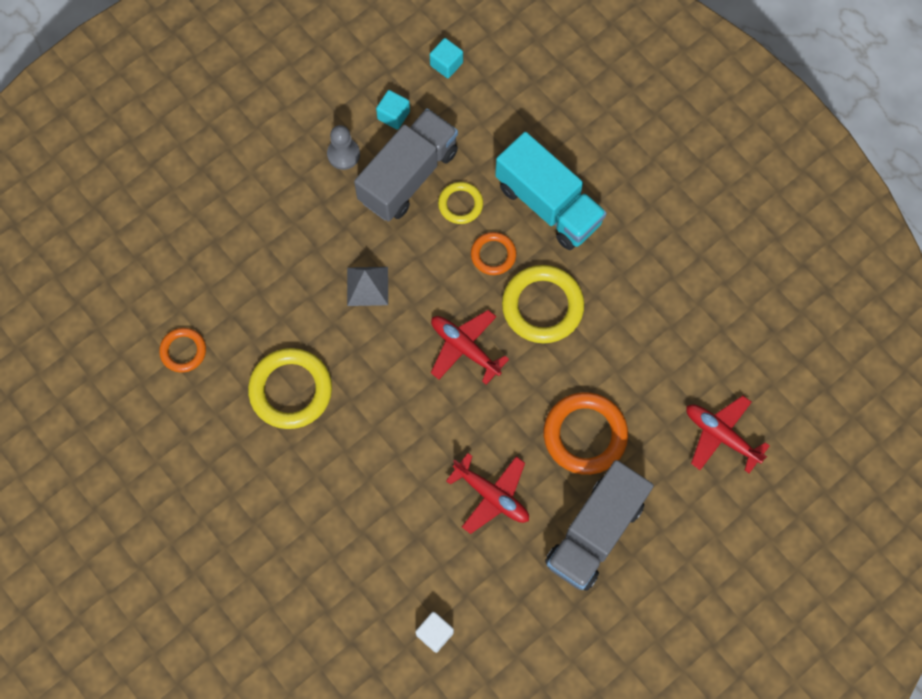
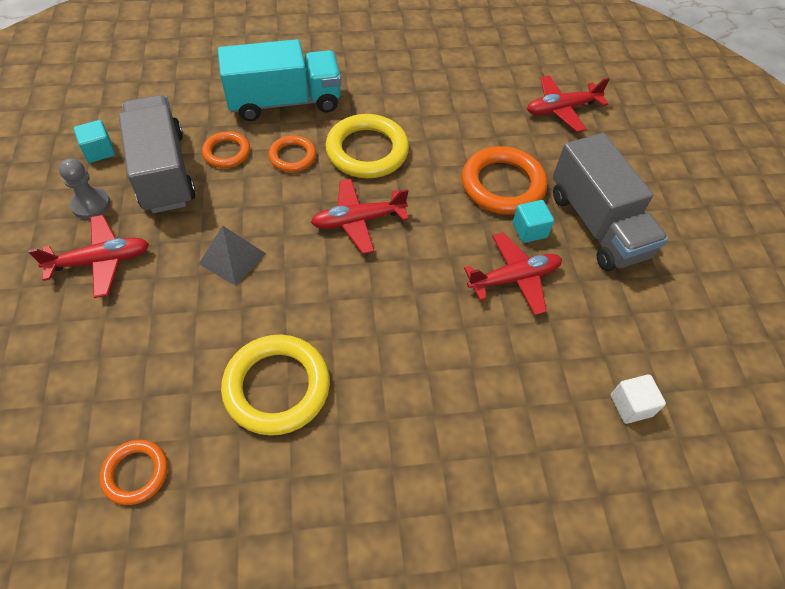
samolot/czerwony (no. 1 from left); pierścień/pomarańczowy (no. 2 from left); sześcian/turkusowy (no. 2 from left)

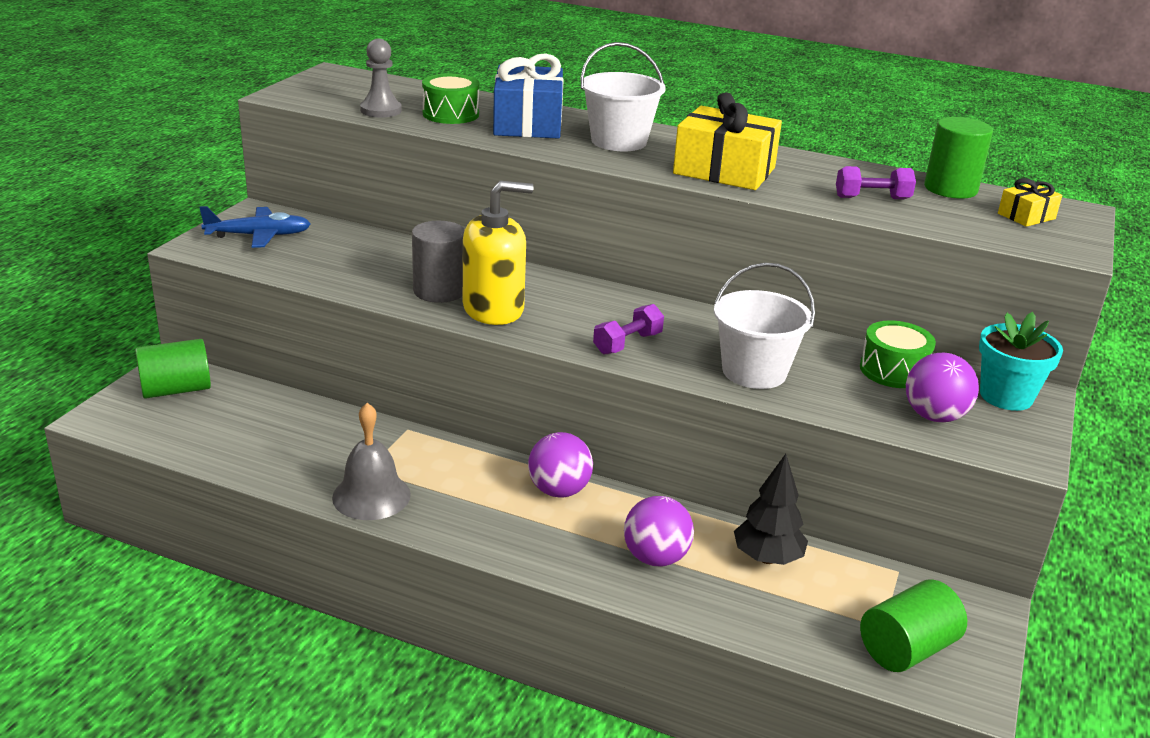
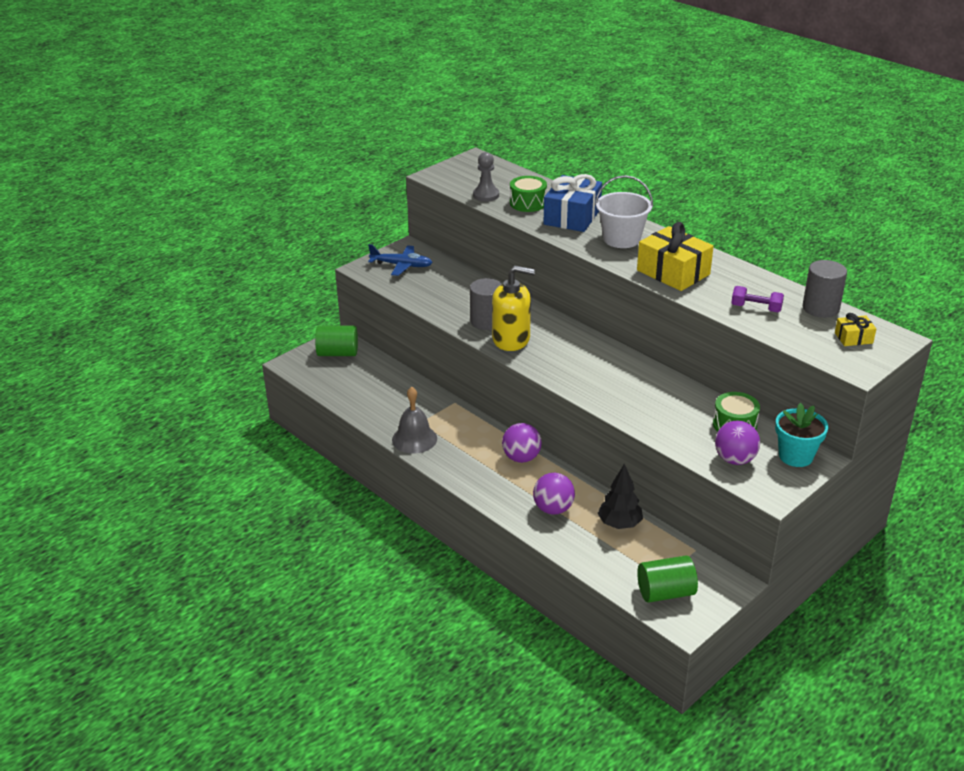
walec/szary (no. 2 from left); hantel/fioletowy (no. 1 from left in the first image); wiadro/biały (no. 2 from left in the first image)

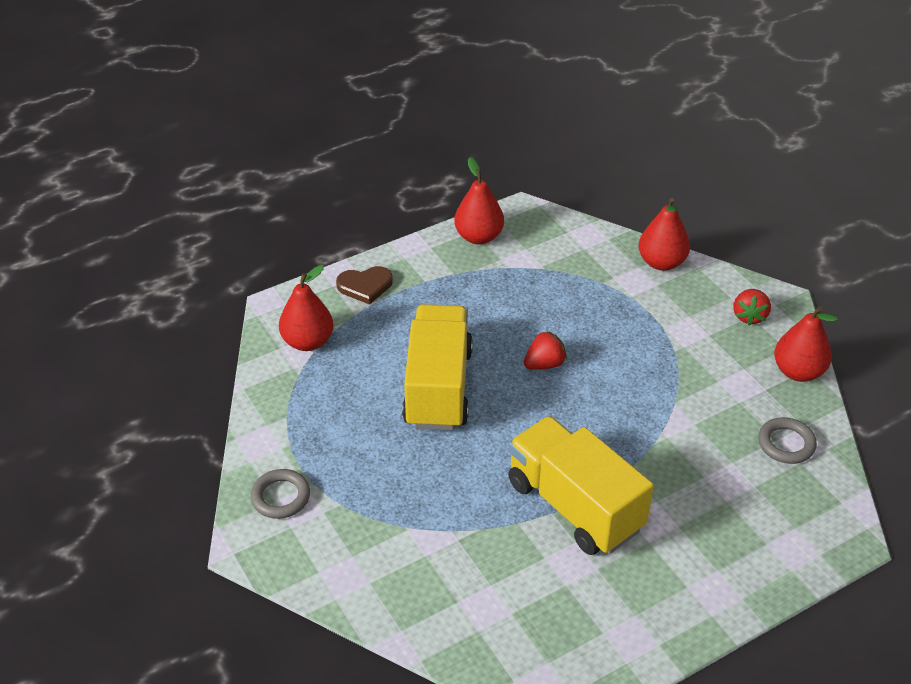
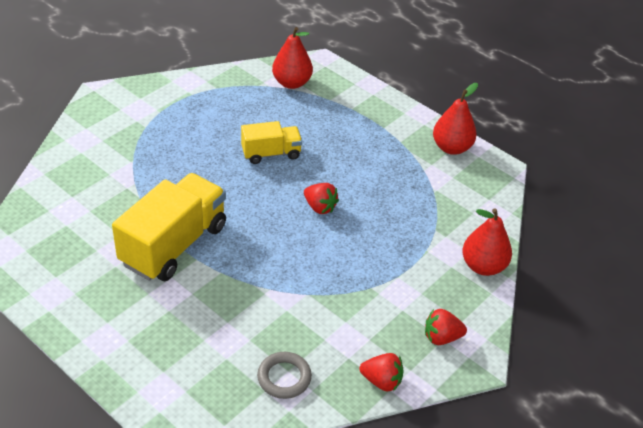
ciężarówka/żółty (no. 2 from left); truskawka/czerwony (no. 2 from left); pierścień/szary (no. 1 from left in the first image); serce/brązowy

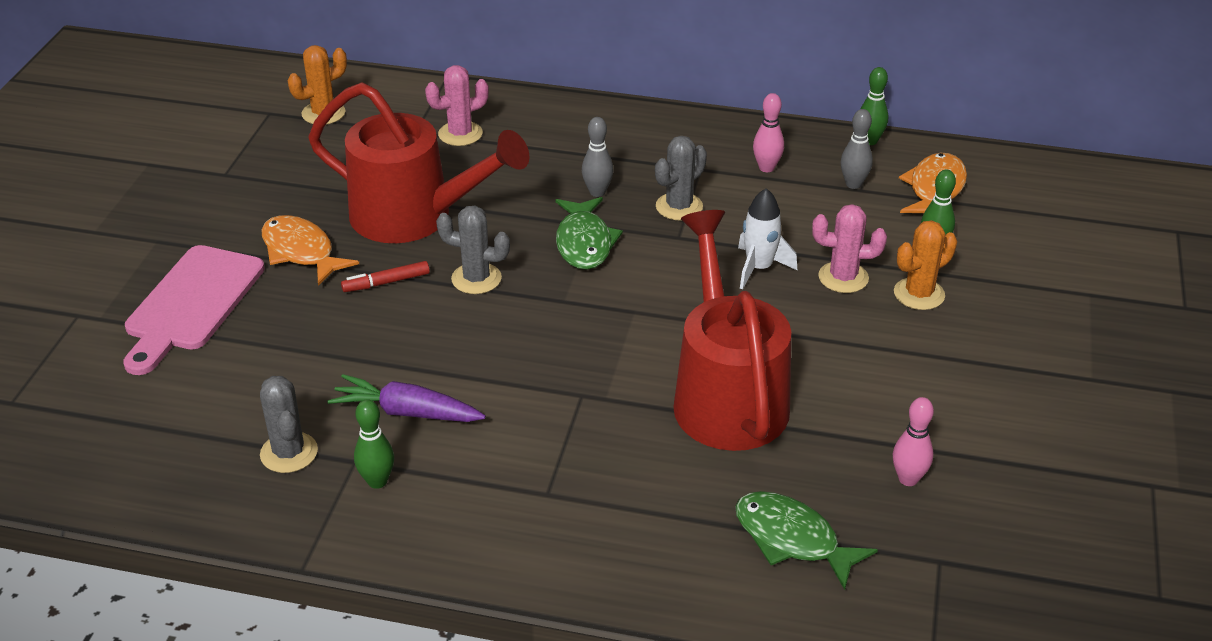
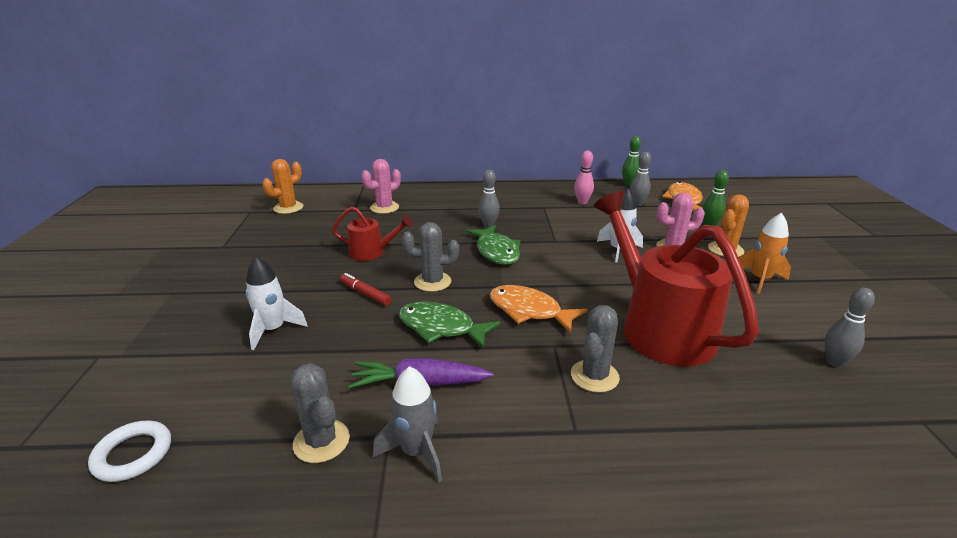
pierścień/biały; rakieta/biały (no. 1 from left); konewka/czerwony (no. 1 from left); flamaster/czerwony; rakieta/szary; ryba/zielony (no. 1 from left); ryba/pomarańczowy (no. 1 from left); kaktus/szary (no. 3 from left); rakieta/pomarańczowy; kręgiel/szary (no. 3 from left); deska do krojenia/różowy

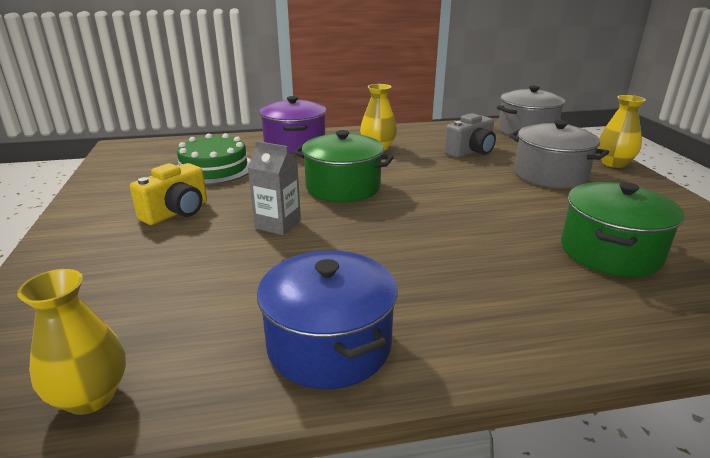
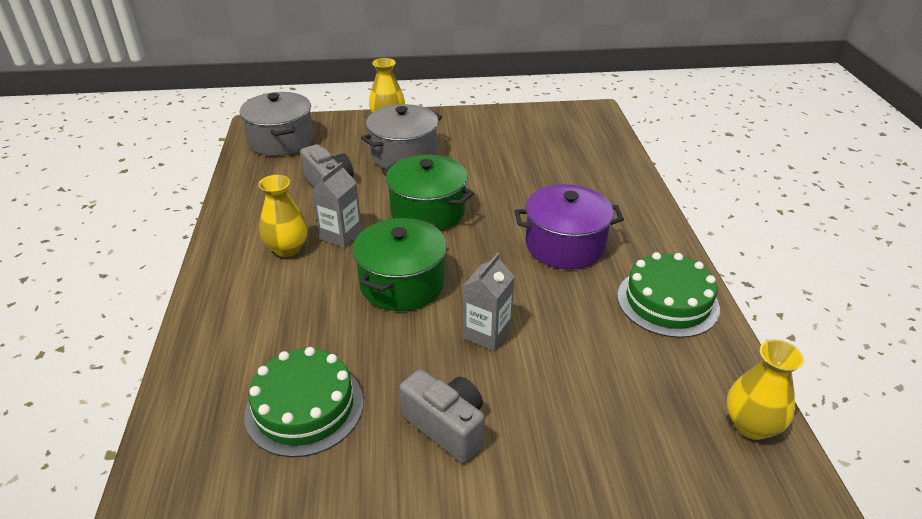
karton mleka/szary (no. 1 from left); garnek/zielony (no. 2 from left); aparat fotograficzny/szary (no. 2 from left); garnek/fioletowy; tort/zielony (no. 2 from left)

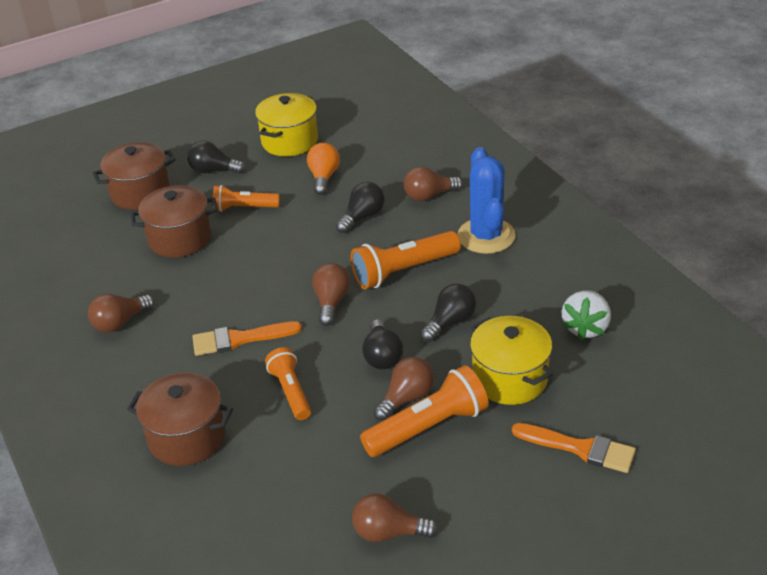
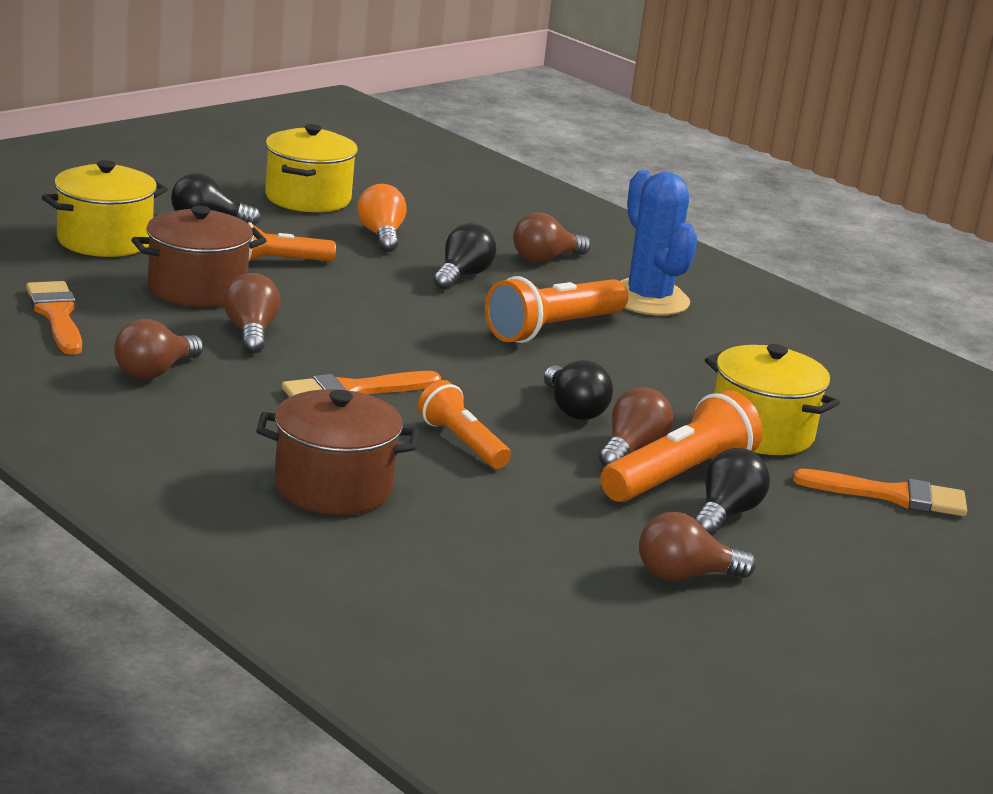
pędzel/pomarańczowy (no. 1 from left); garnek/żółty (no. 1 from left); żarówka/brązowy (no. 2 from left); żarówka/czarny (no. 4 from left); truskawka/biały

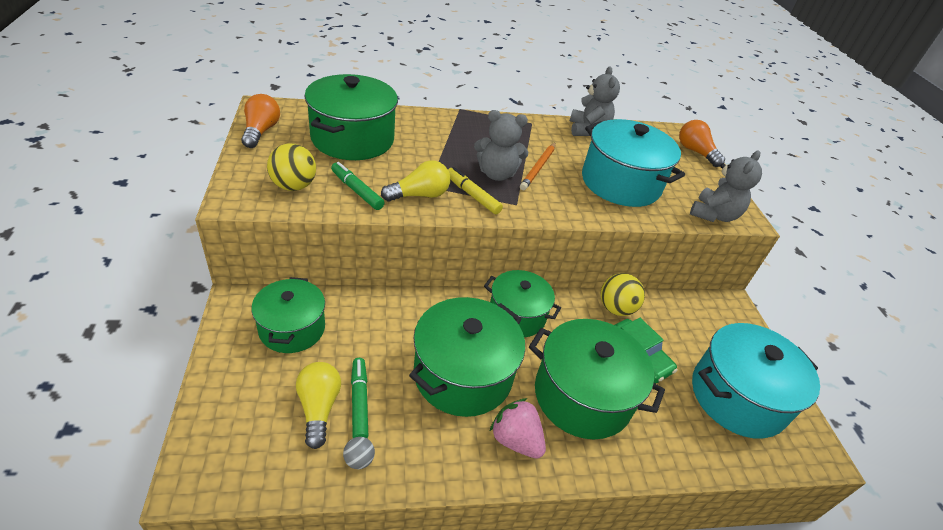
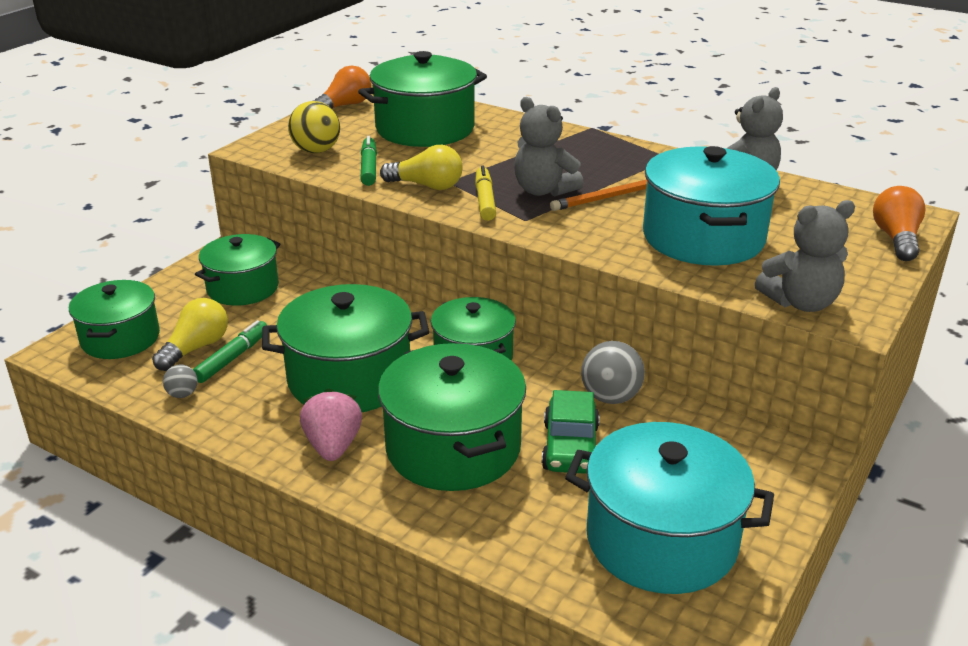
garnek/zielony (no. 1 from left); piłka/szary (no. 2 from left)

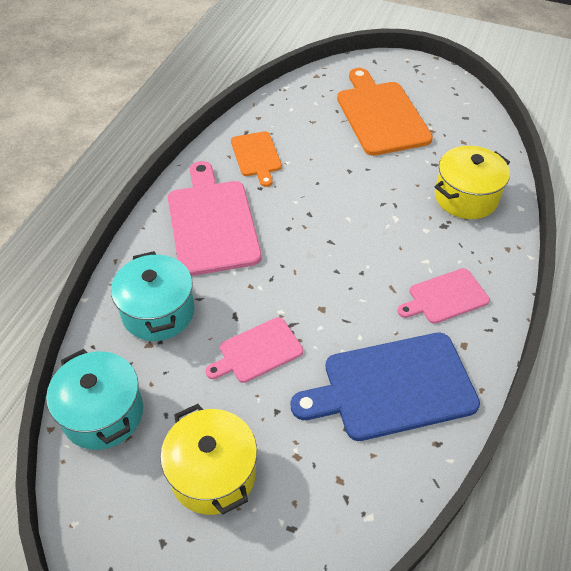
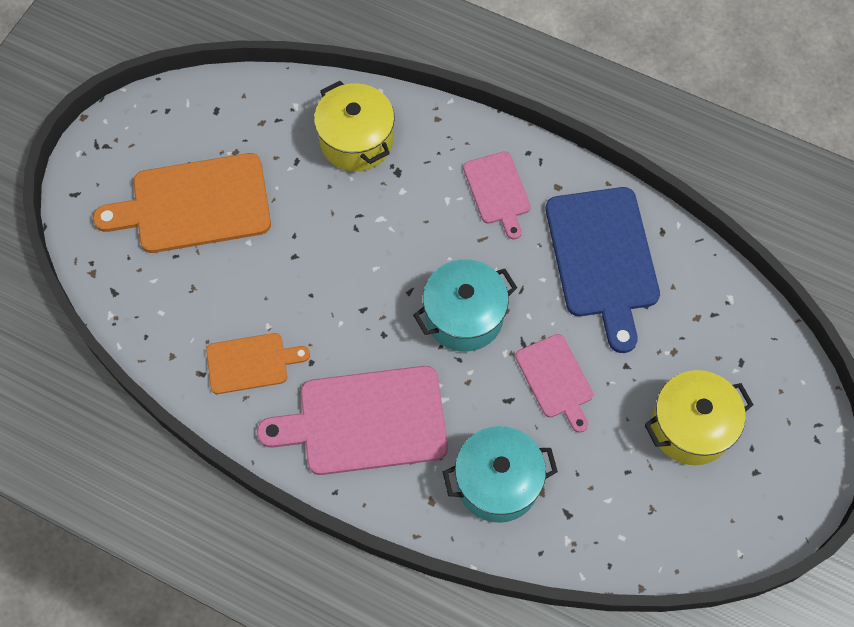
garnek/turkusowy (no. 1 from left)

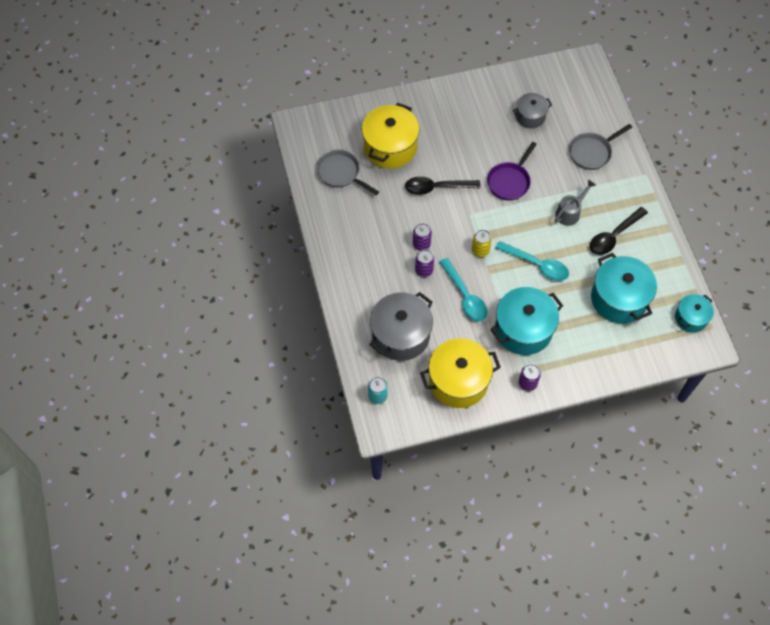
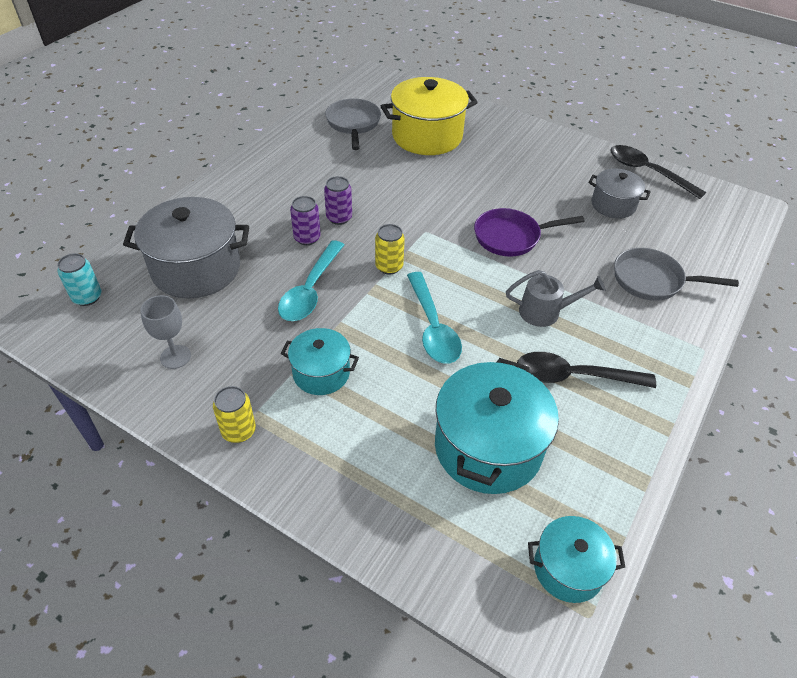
kielich/szary; puszka/żółty (no. 1 from left); garnek/turkusowy (no. 1 from left); łyżka/czarny (no. 2 from left)

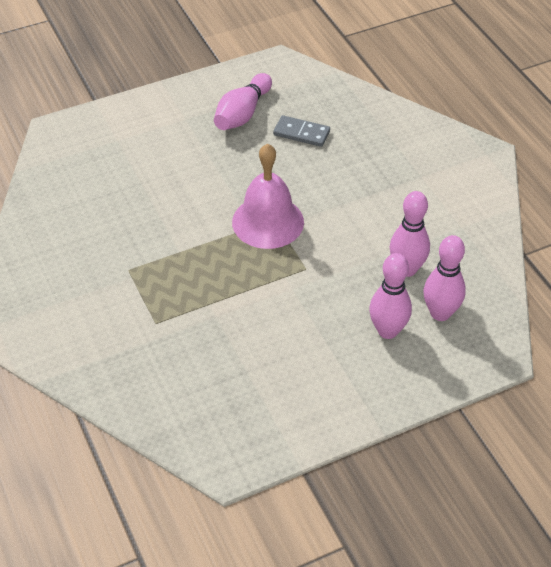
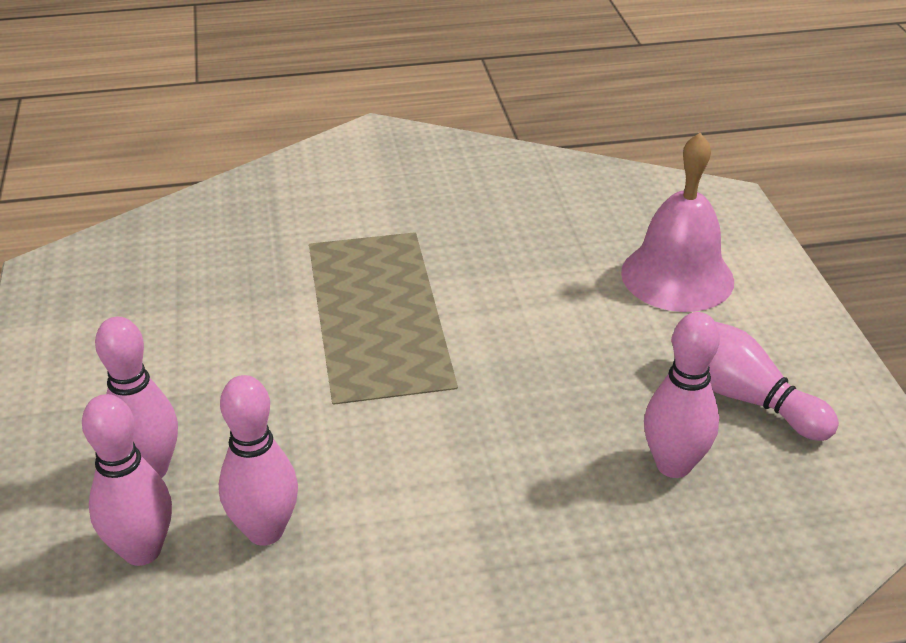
dzwonek/różowy; kręgiel/różowy (no. 4 from left)

